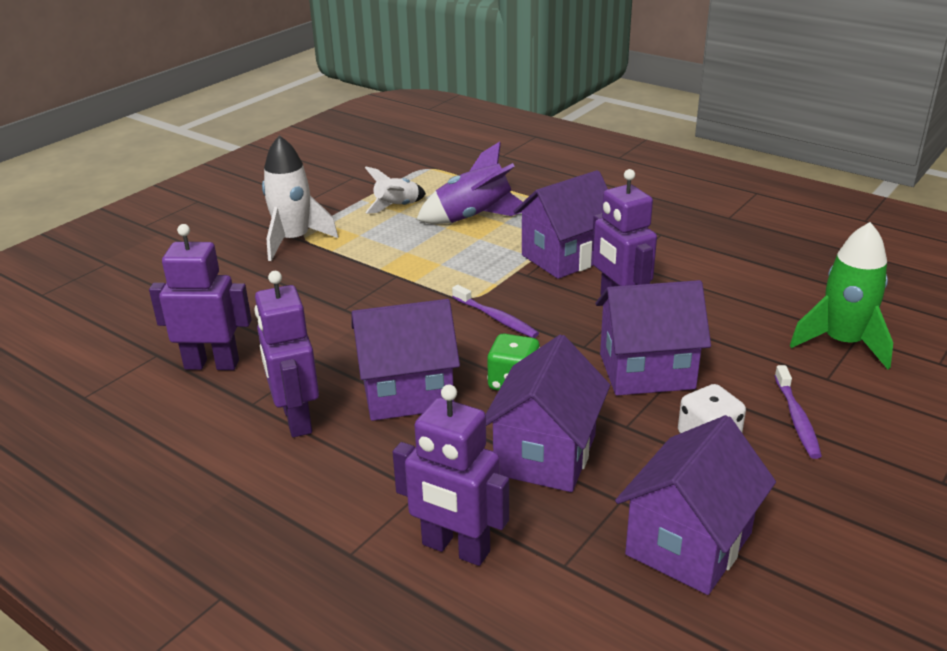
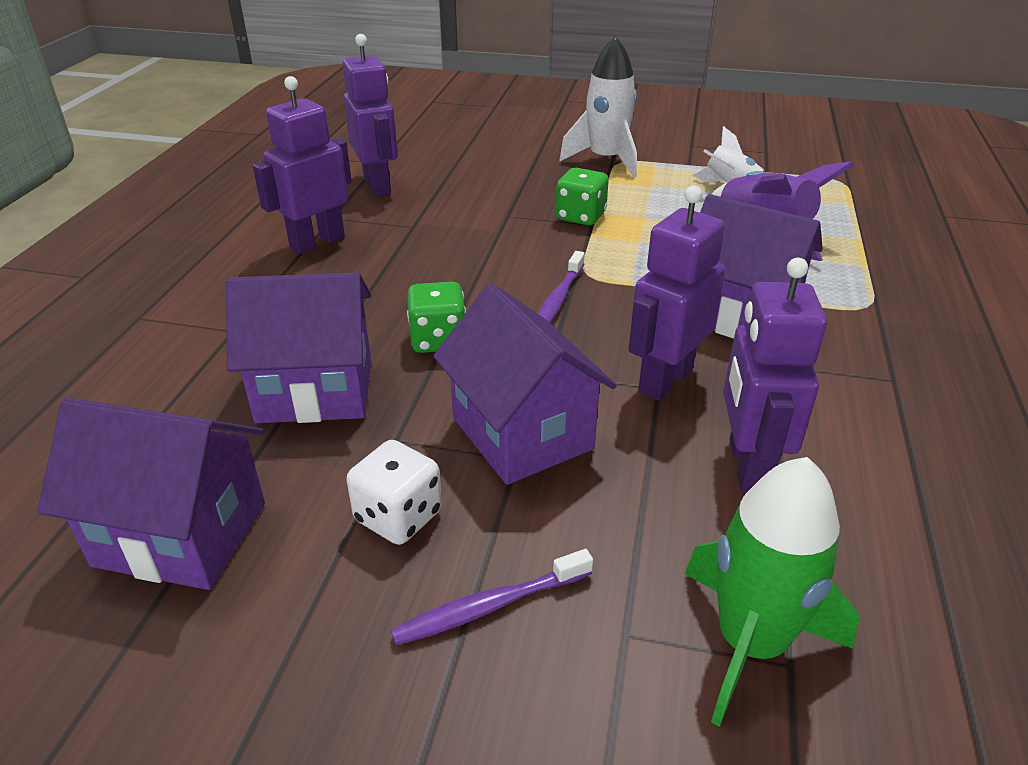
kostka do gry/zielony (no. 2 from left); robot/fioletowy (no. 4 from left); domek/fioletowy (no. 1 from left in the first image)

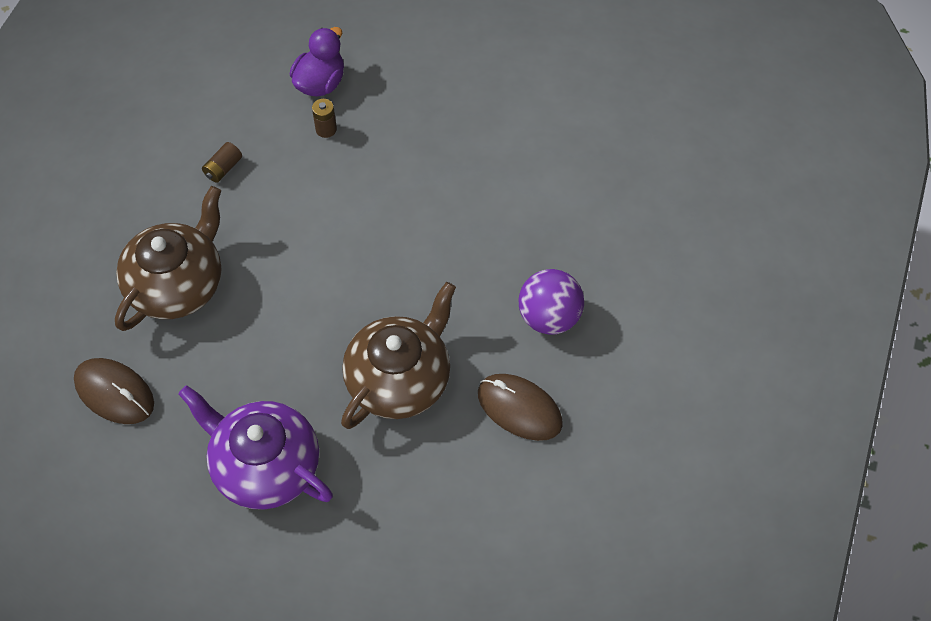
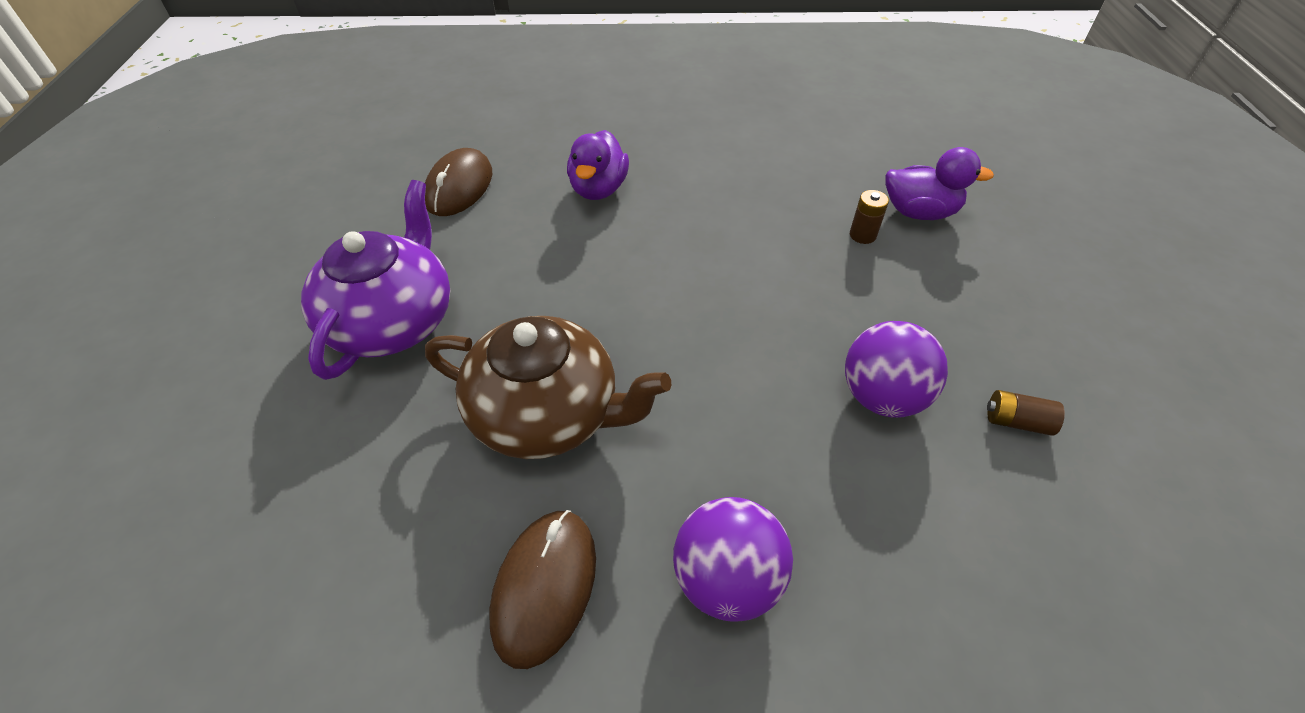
kaczka/fioletowy (no. 1 from left); piłka/fioletowy (no. 2 from left); bateria/brązowy (no. 2 from left)

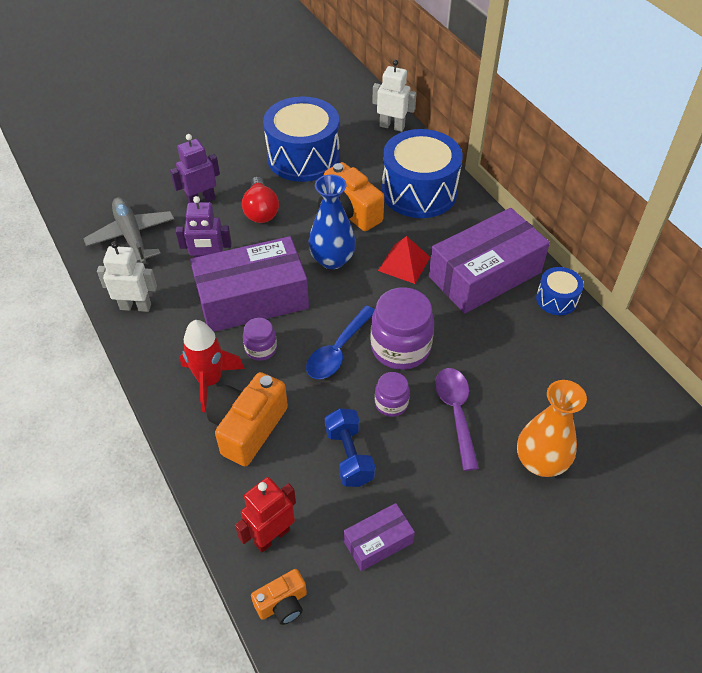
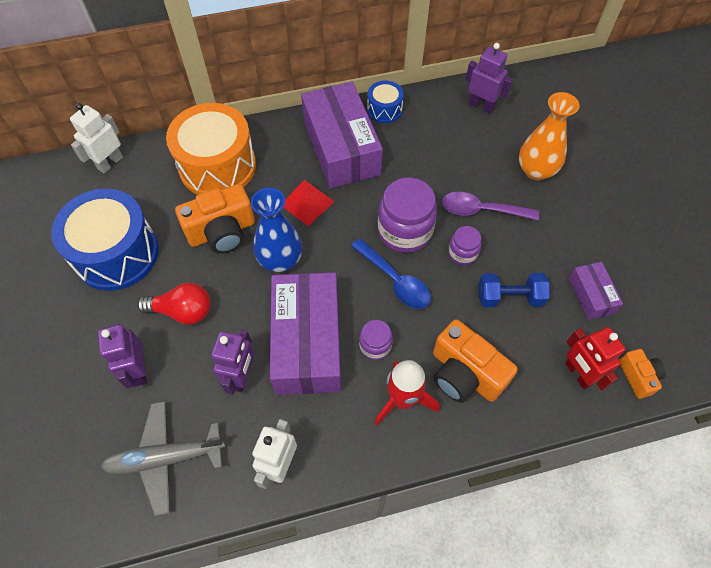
bęben/pomarańczowy; robot/fioletowy (no. 3 from left)

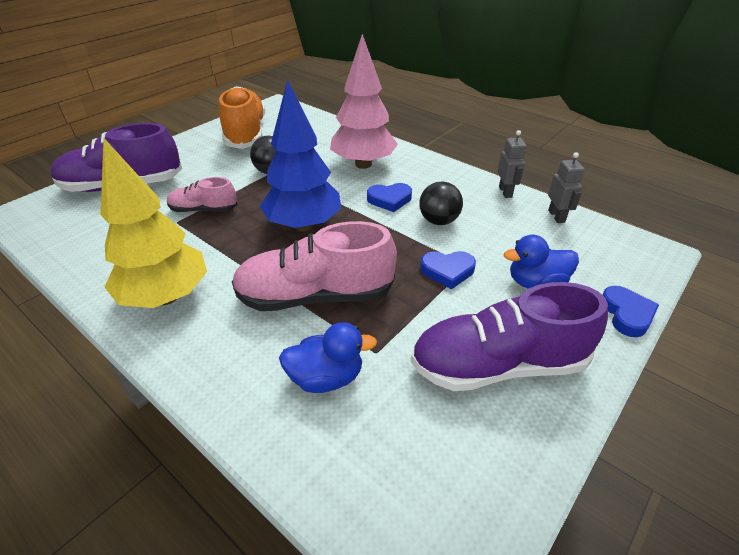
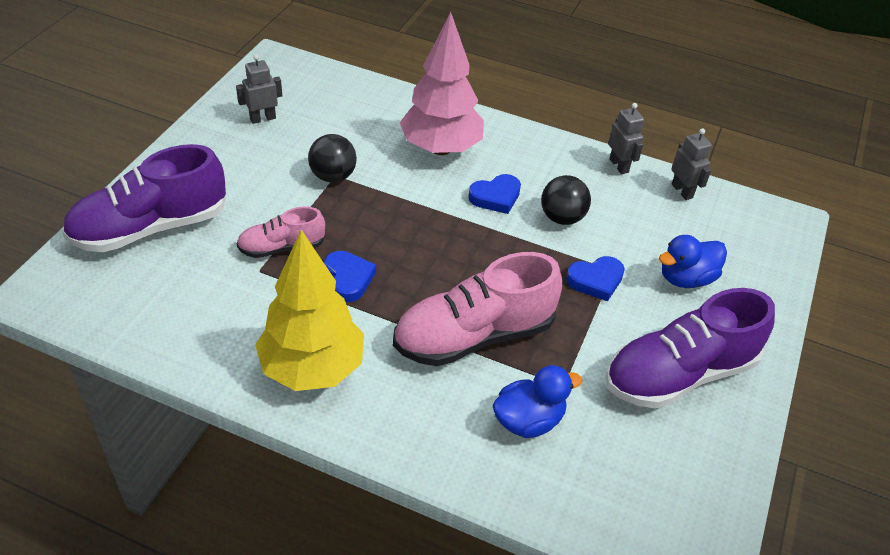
robot/szary (no. 1 from left); serce/niebieski (no. 1 from left); drzewko/niebieski

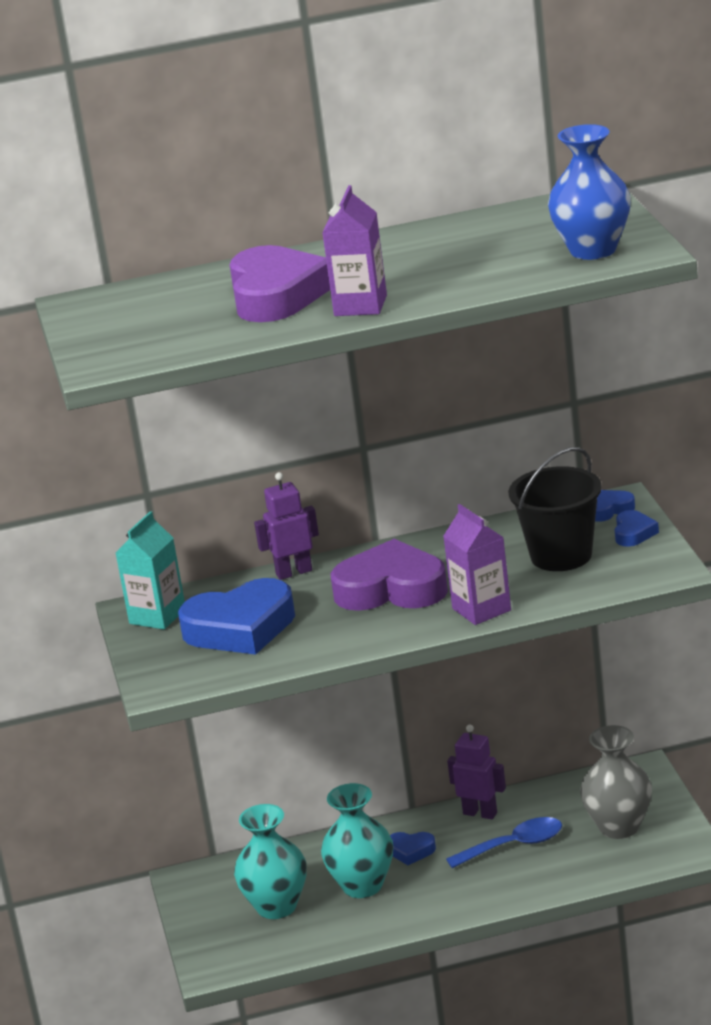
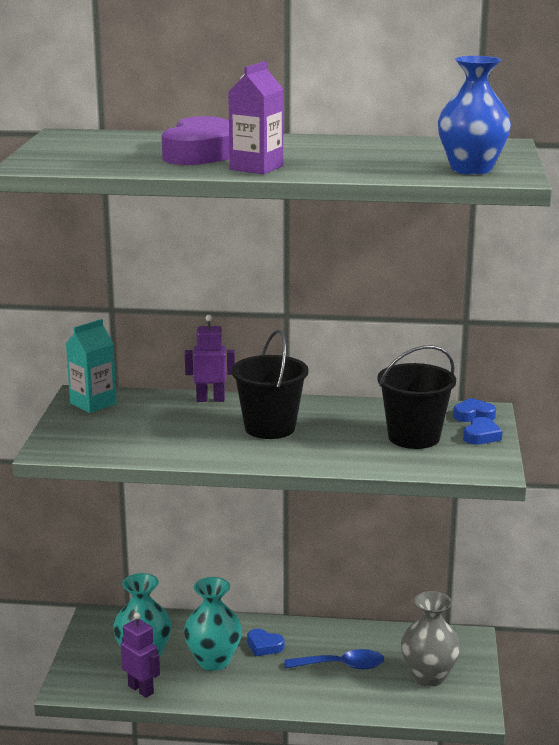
robot/fioletowy (no. 1 from left); wiadro/czarny (no. 1 from left); serce/niebieski (no. 1 from left in the first image); karton mleka/fioletowy (no. 2 from left in the first image)

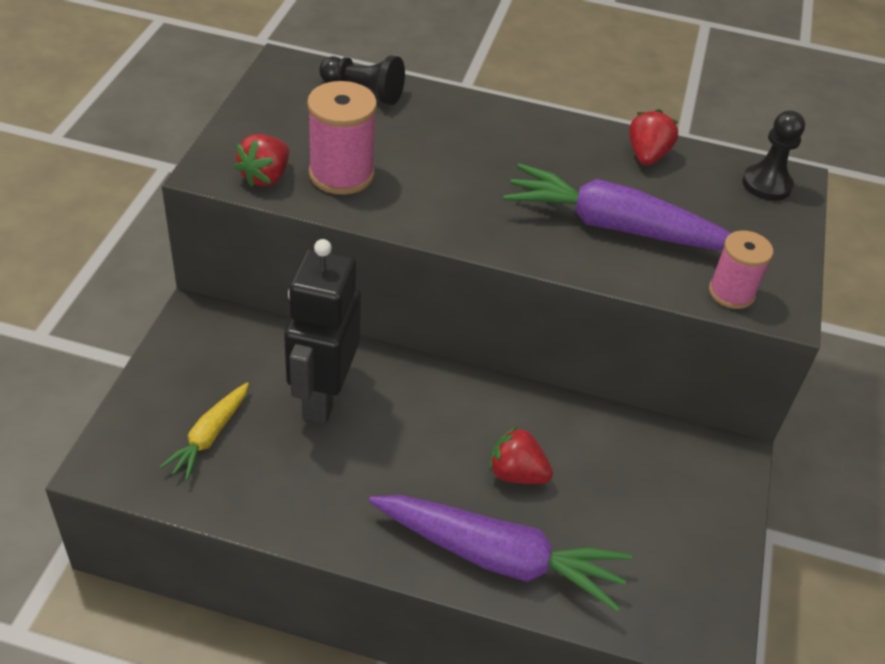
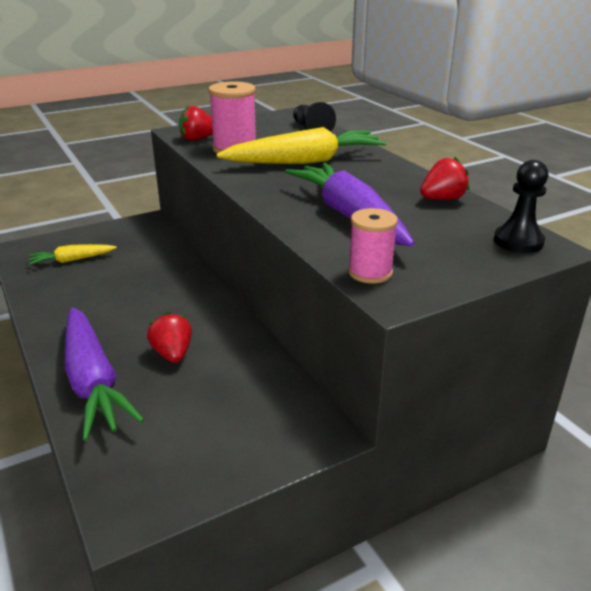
marchewka/żółty (no. 2 from left); robot/czarny

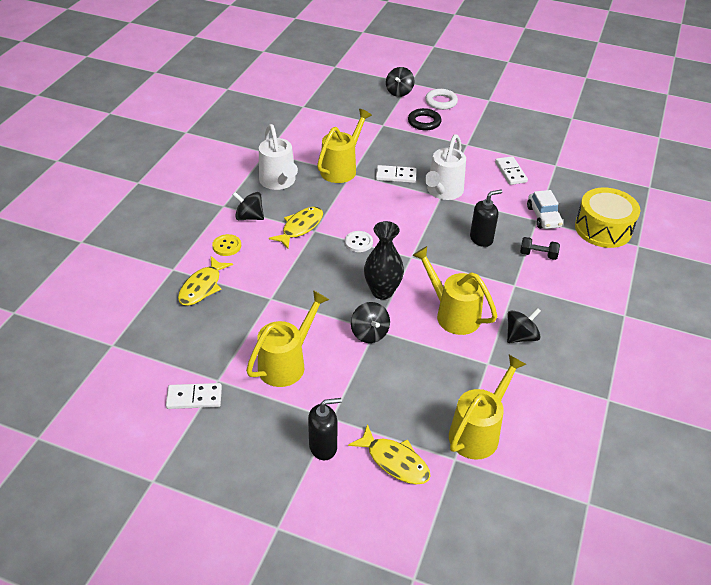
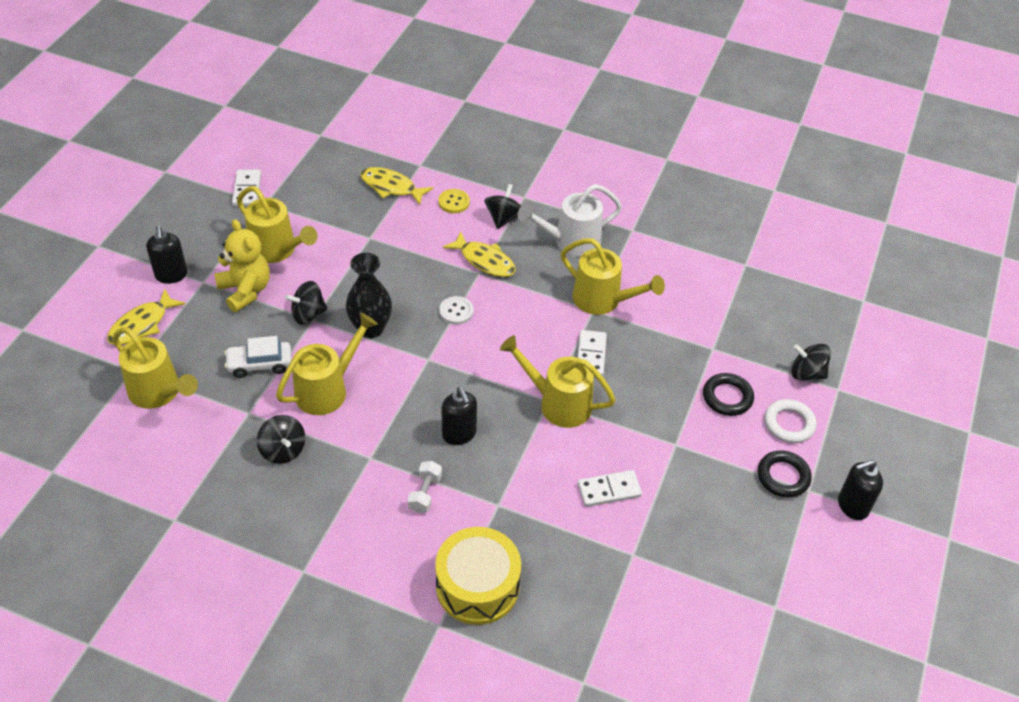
miś/żółty; samochód/biały; hantel/biały; konewka/żółty (no. 4 from left); pierścień/czarny (no. 2 from left); dozownik mydła/czarny (no. 3 from left)

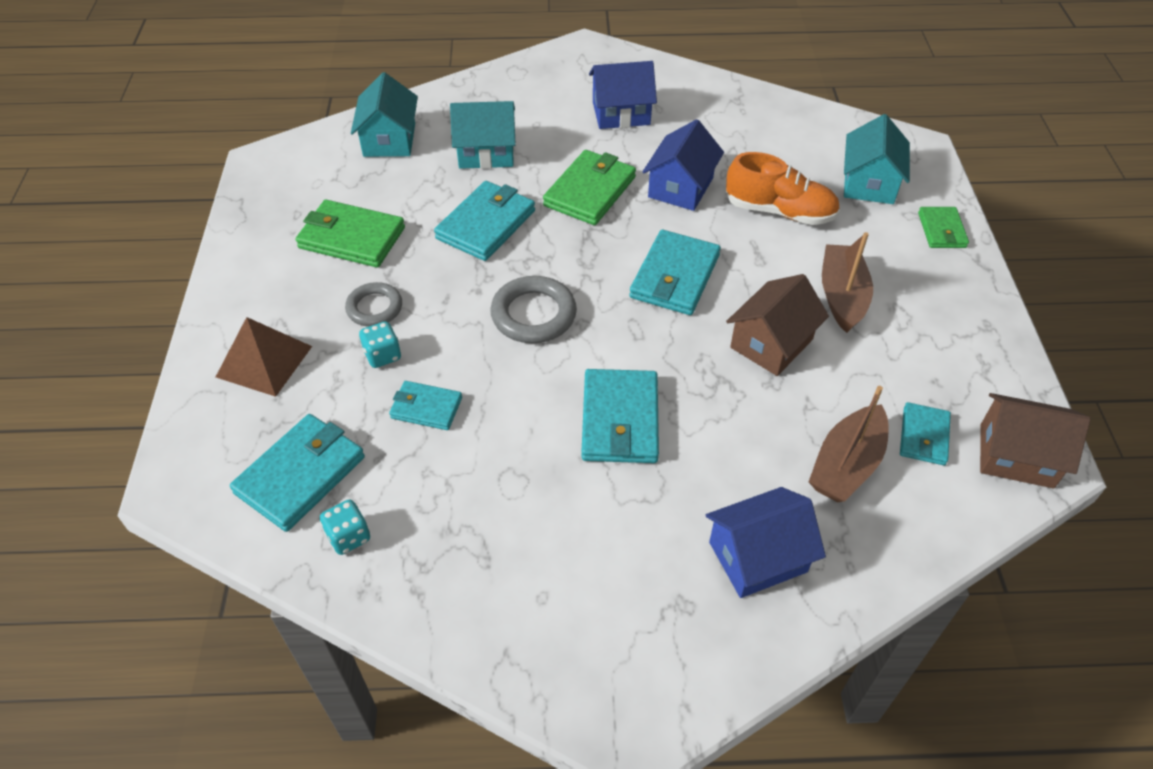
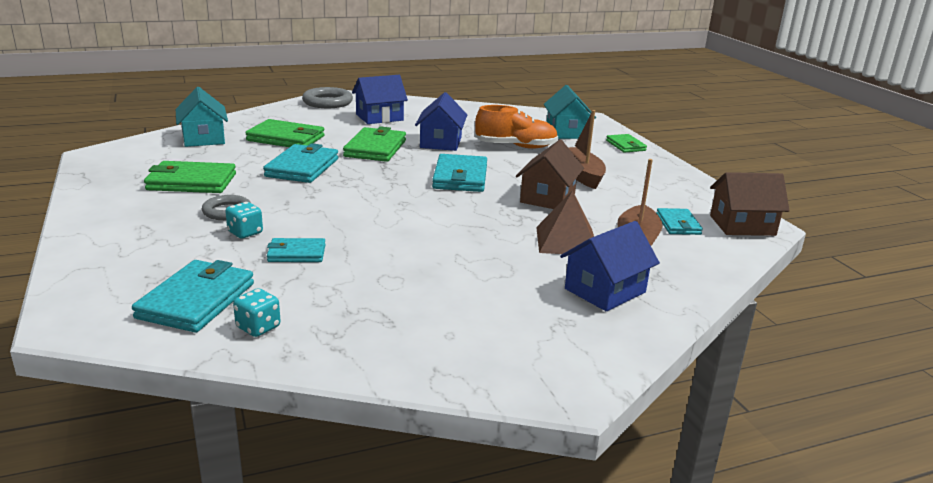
portfel/zielony (no. 2 from left); pierścień/szary (no. 2 from left); piramida/brązowy; portfel/turkusowy (no. 4 from left in the first image)

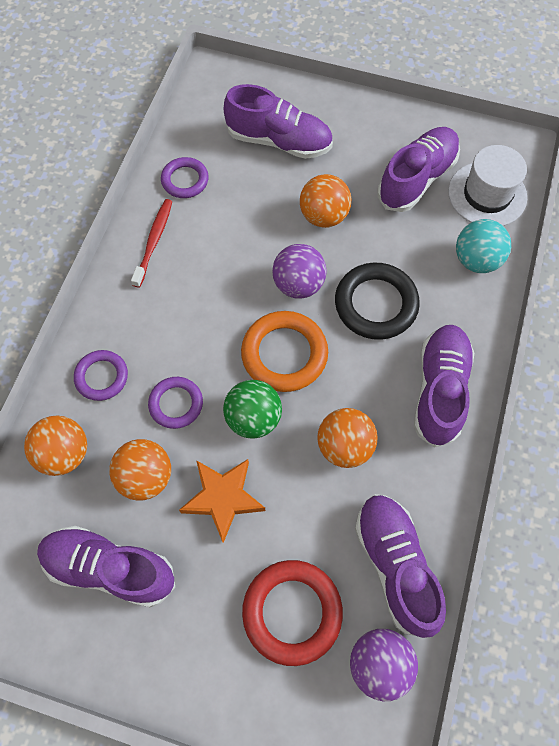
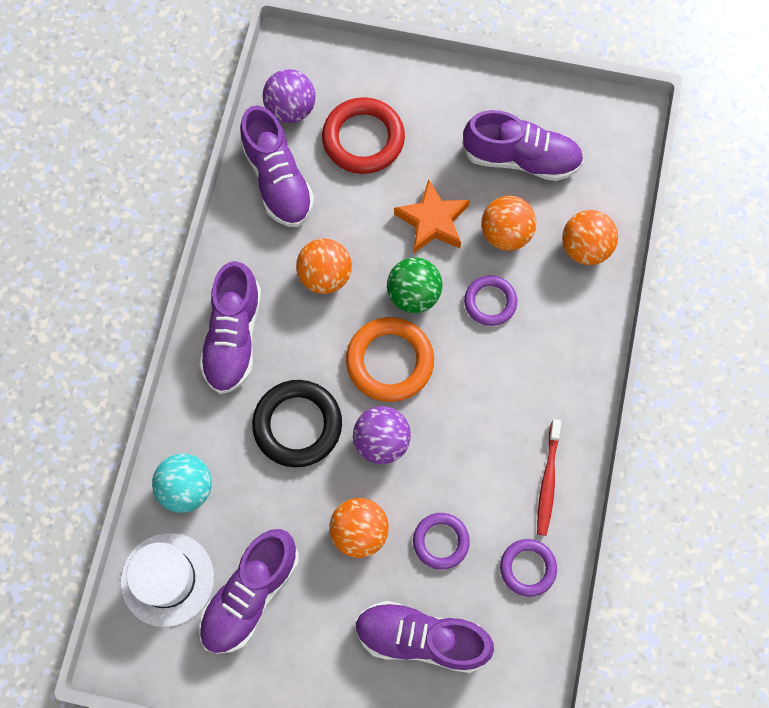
pierścień/fioletowy (no. 1 from left)

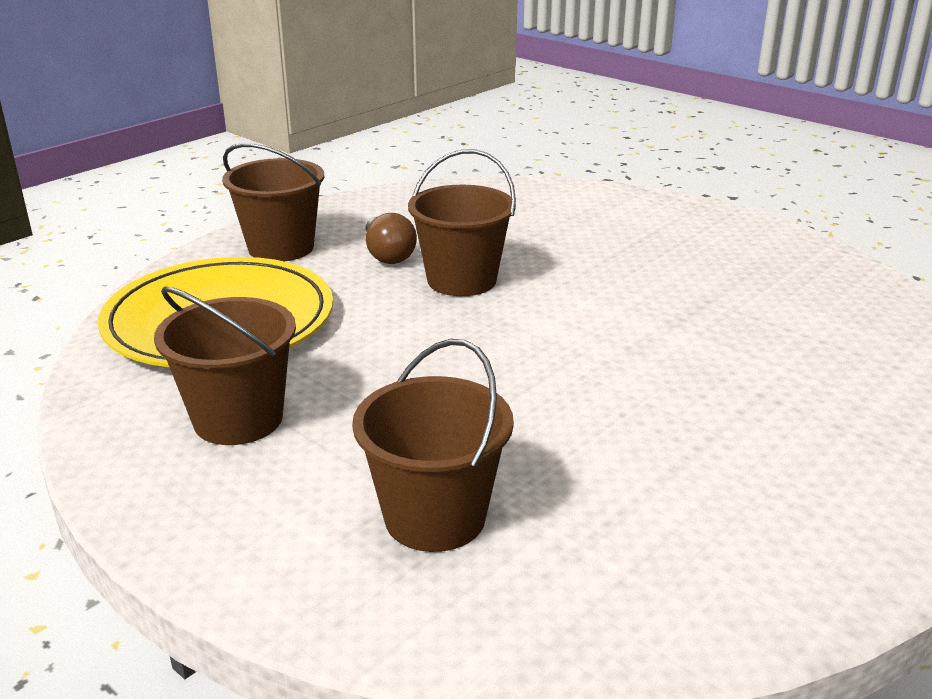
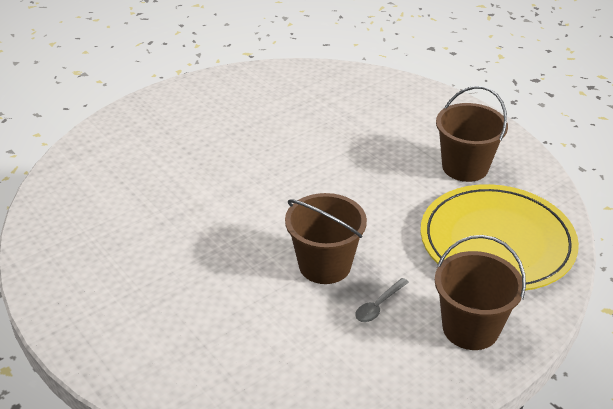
łyżka/szary; wiadro/brązowy (no. 3 from left in the first image)

